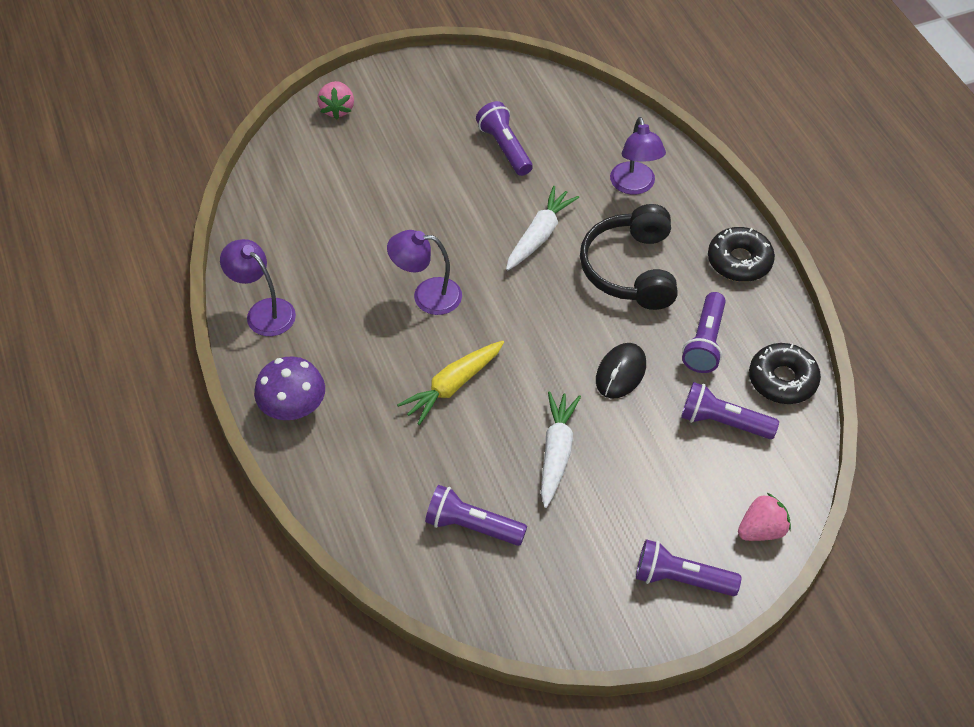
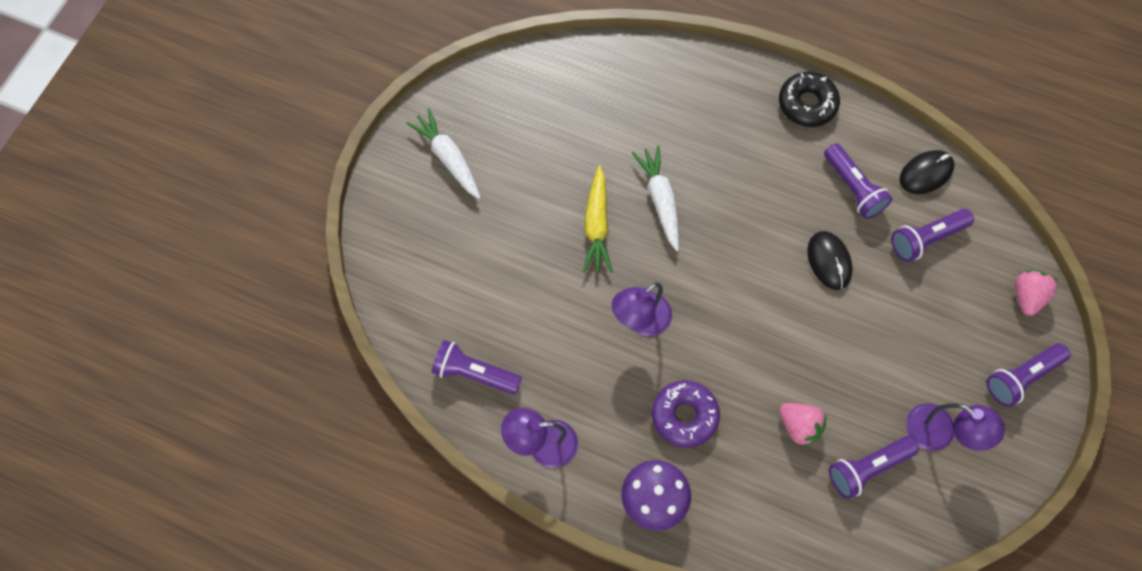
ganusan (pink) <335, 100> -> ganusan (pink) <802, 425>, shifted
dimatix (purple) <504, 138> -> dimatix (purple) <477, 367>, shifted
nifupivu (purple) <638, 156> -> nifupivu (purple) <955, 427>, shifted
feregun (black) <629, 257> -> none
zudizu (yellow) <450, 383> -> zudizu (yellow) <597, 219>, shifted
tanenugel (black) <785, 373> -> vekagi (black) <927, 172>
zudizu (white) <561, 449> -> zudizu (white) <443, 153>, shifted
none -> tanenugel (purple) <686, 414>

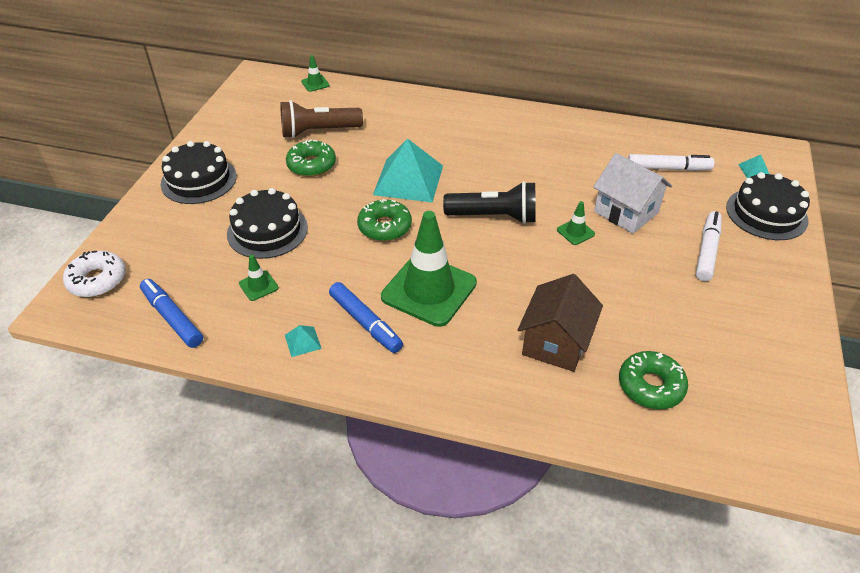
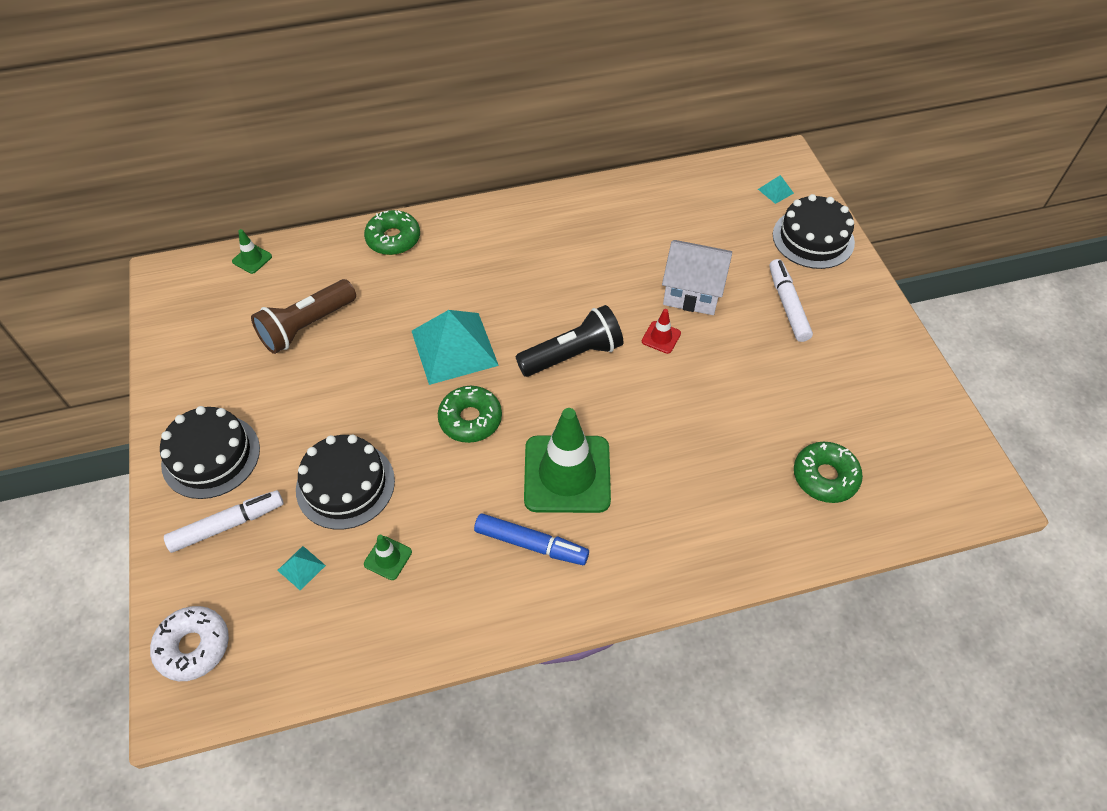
tanenugel (green) <311, 158> -> tanenugel (green) <392, 232>, shifted
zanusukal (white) <671, 162> -> zanusukal (white) <224, 521>, shifted
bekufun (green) <576, 223> -> bekufun (red) <661, 331>
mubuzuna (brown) <560, 323> -> none
zanusukal (blue) <171, 313> -> none
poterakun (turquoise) <303, 341> -> poterakun (turquoise) <301, 568>, shifted

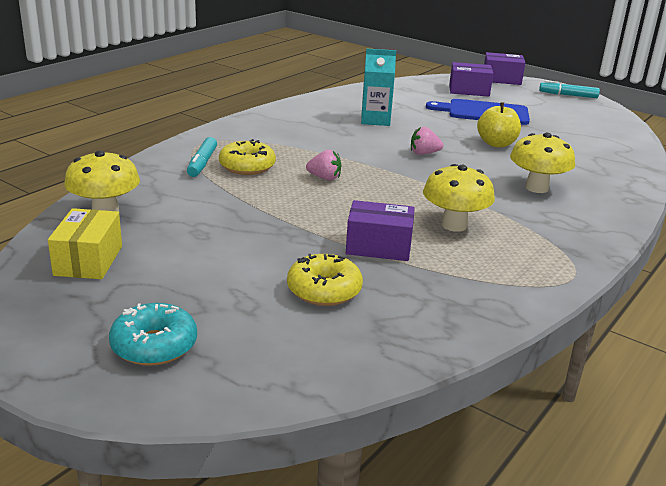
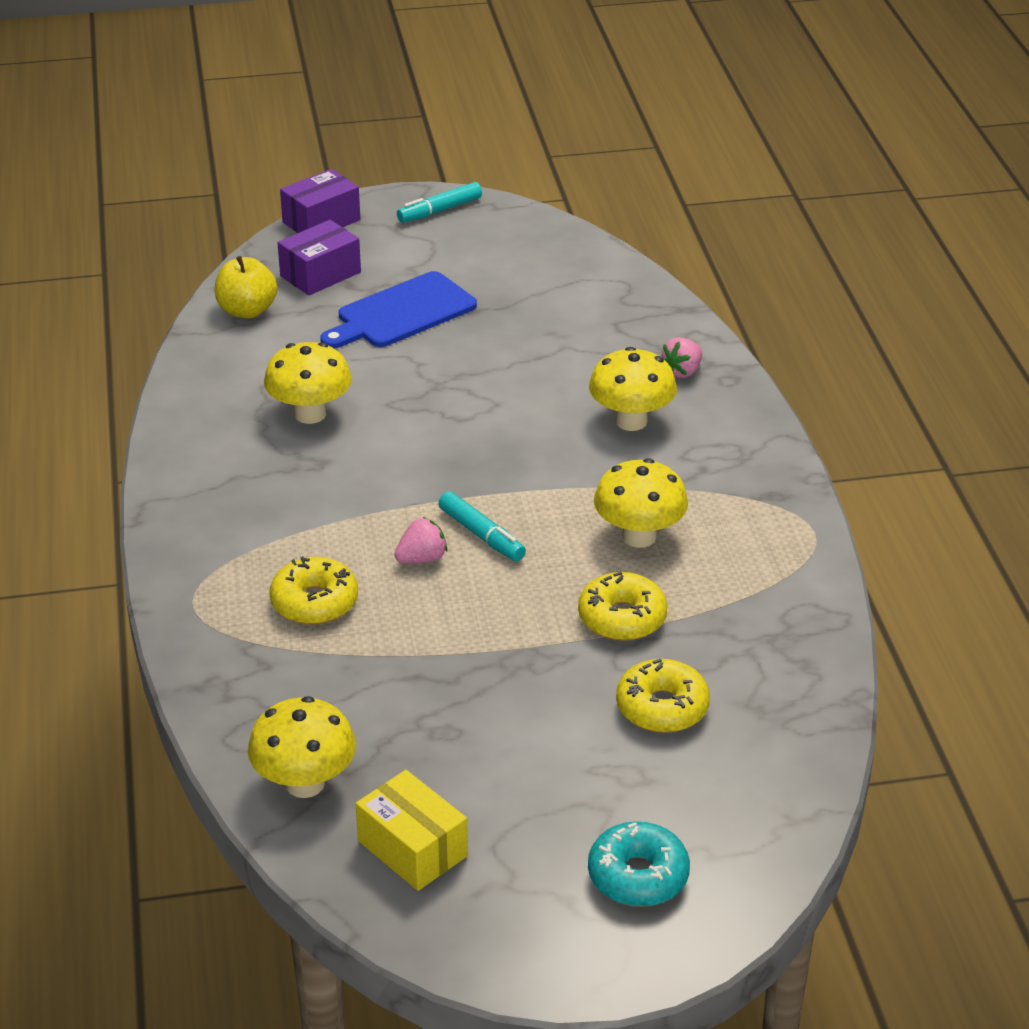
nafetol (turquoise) <378, 87> -> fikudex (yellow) <308, 383>
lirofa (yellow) <499, 125> -> lirofa (yellow) <246, 287>, shifted
ganusan (pink) <427, 141> -> ganusan (pink) <681, 357>, shifted
zanusukal (turquoise) <202, 157> -> zanusukal (turquoise) <482, 526>, shifted
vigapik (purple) <380, 230> -> tanenugel (yellow) <622, 606>

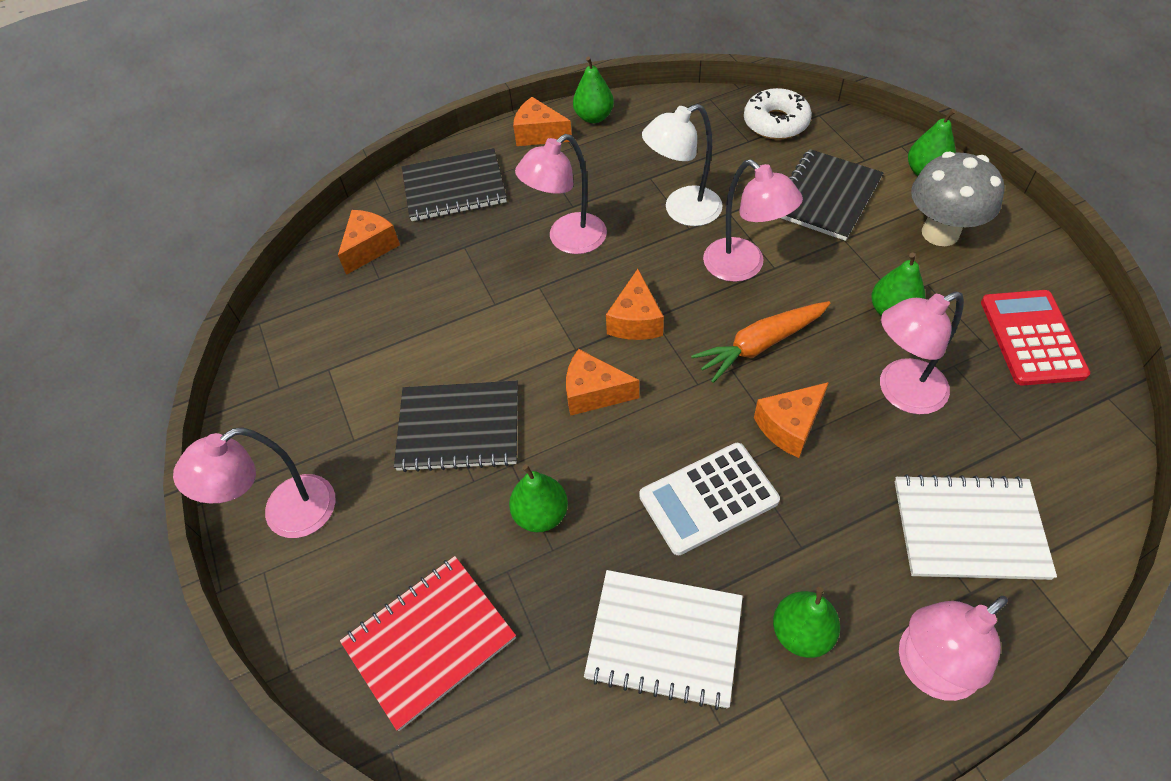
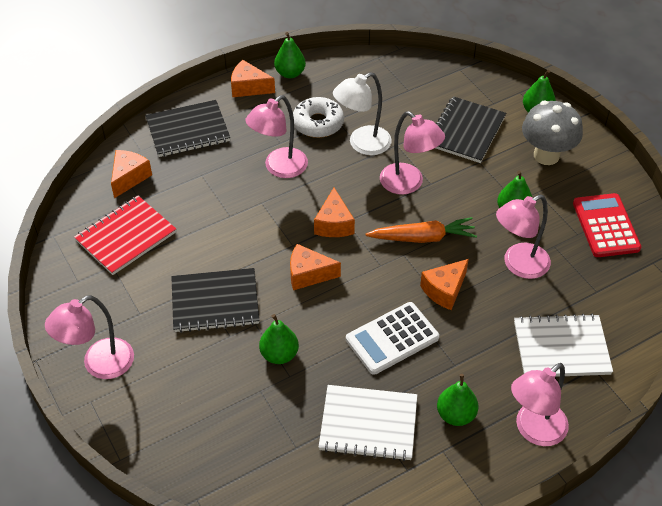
tanenugel (white) <778, 114> -> tanenugel (white) <318, 117>, shifted
zudizu (orange) <761, 342> -> zudizu (orange) <421, 230>, 150 degrees counterclockwise
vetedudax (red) <428, 643> -> vetedudax (red) <125, 235>, shifted

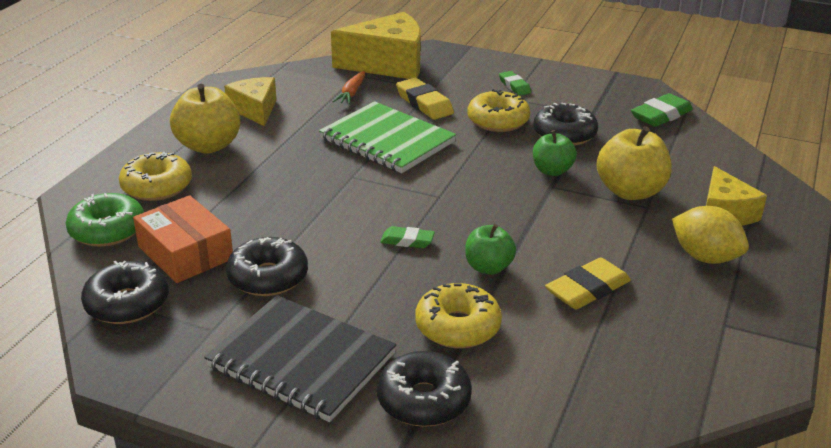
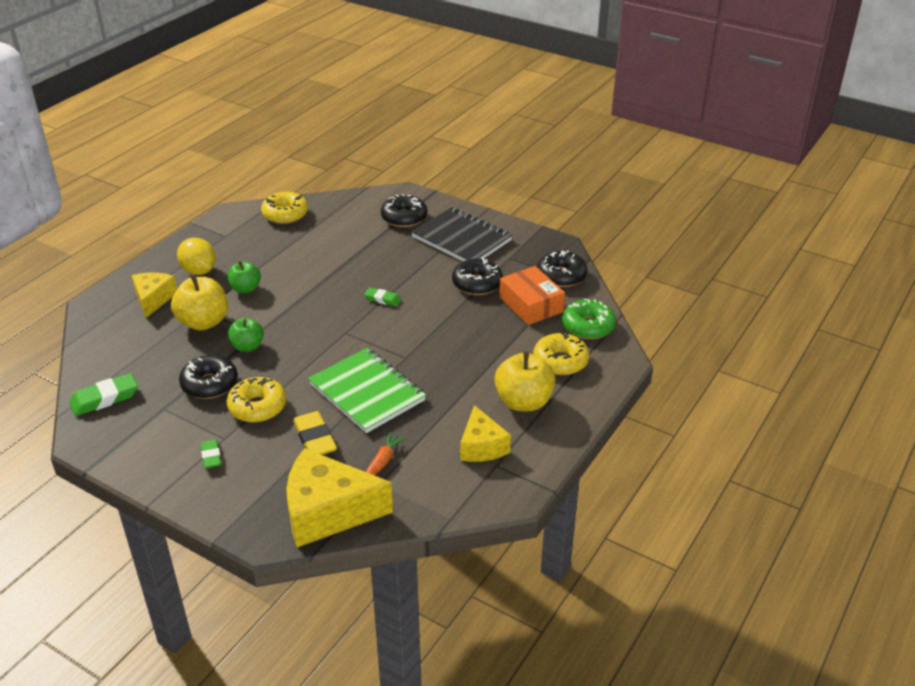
lirofa (green) <490, 249> -> lirofa (green) <244, 277>, shifted
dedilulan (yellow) <588, 283> -> none
tanenugel (yellow) <458, 315> -> tanenugel (yellow) <284, 208>, shifted

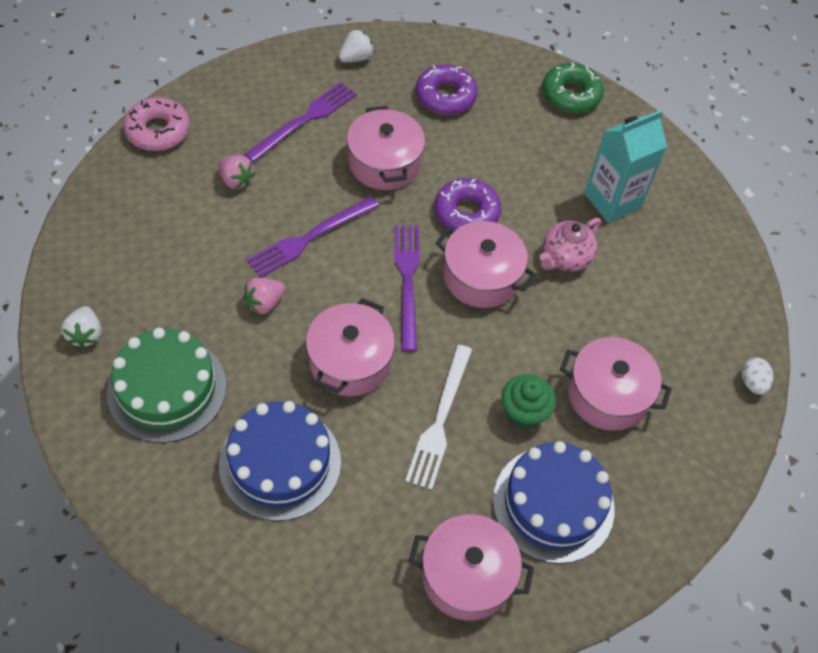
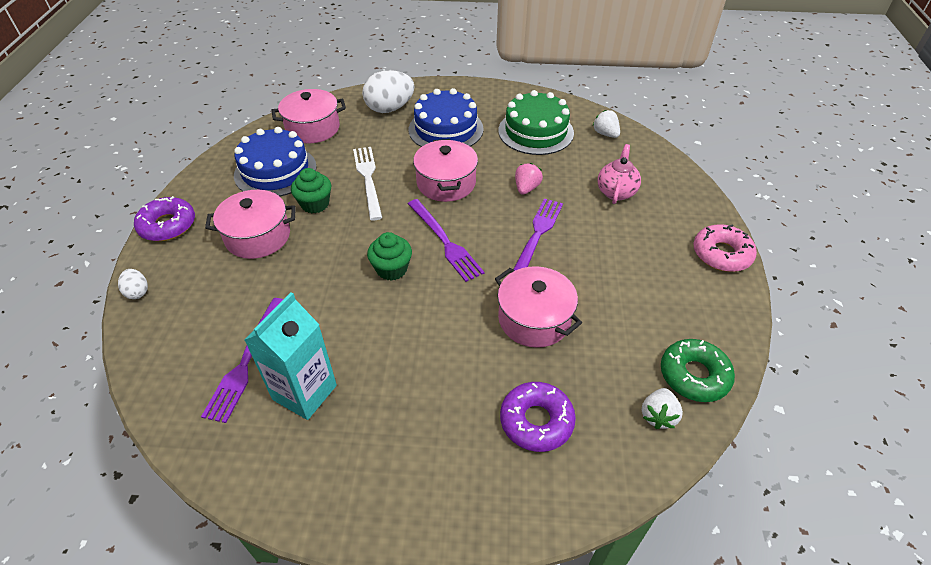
tanenugel (green) <573, 87> -> tanenugel (green) <698, 370>, shifted
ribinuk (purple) <300, 122> -> ribinuk (purple) <242, 360>, shifted
ganusan (pink) <236, 172> -> none
tanenugel (purple) <467, 204> -> tanenugel (purple) <164, 218>, shifted
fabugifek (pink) <570, 245> -> fabugifek (pink) <619, 174>, shifted
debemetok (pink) <486, 264> -> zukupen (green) <389, 256>
none -> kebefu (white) <388, 91>

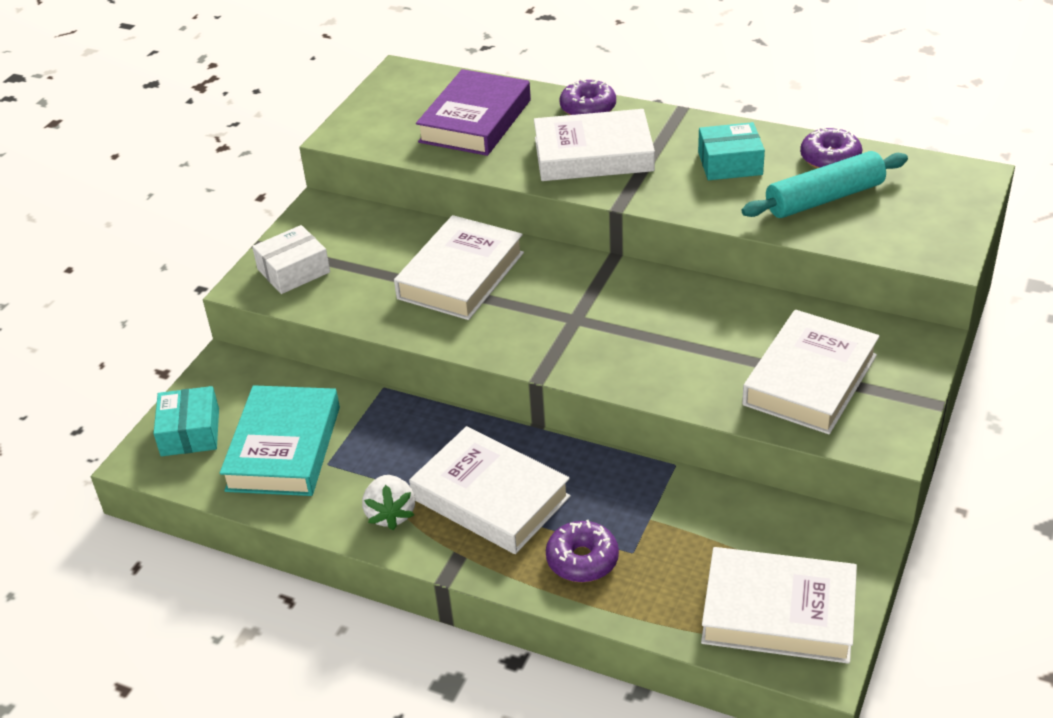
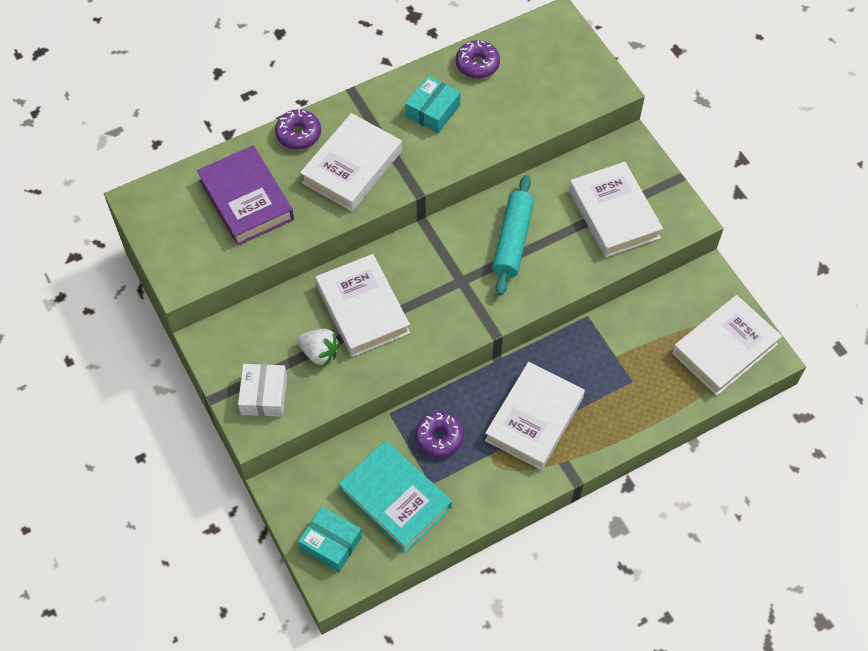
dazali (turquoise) <825, 184> -> dazali (turquoise) <513, 235>, shifted
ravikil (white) <490, 490> -> ravikil (white) <535, 416>, 45 degrees counterclockwise
ganusan (white) <388, 502> -> ganusan (white) <318, 347>, shifted
tanenugel (purple) <582, 551> -> tanenugel (purple) <439, 434>, shifted

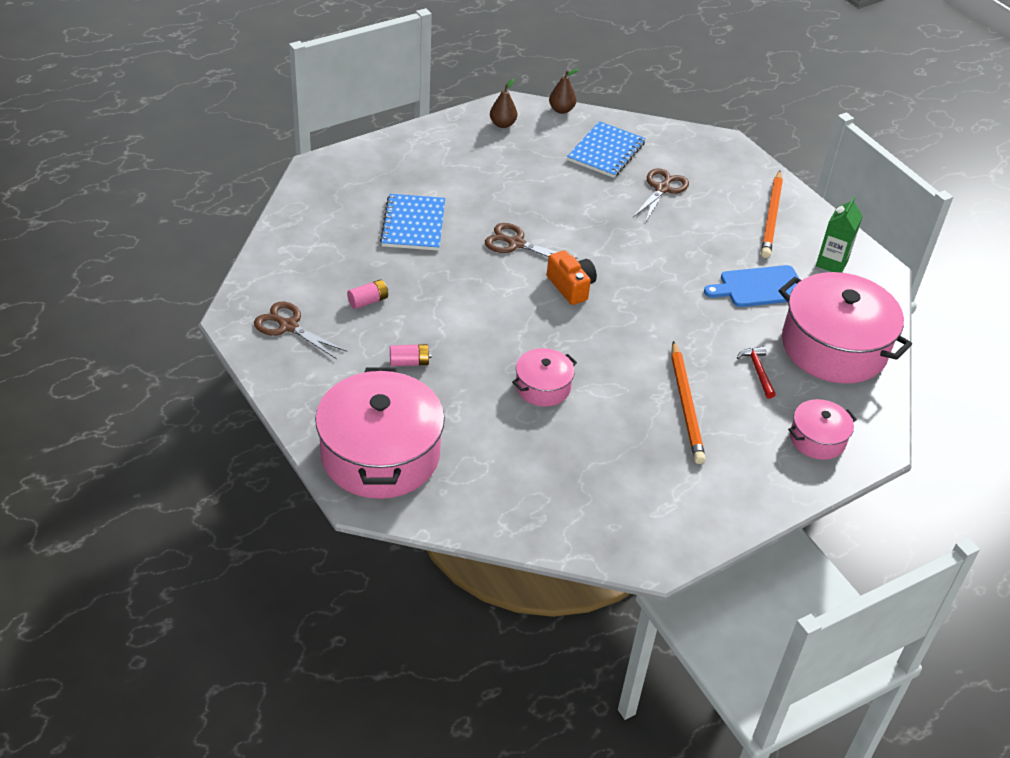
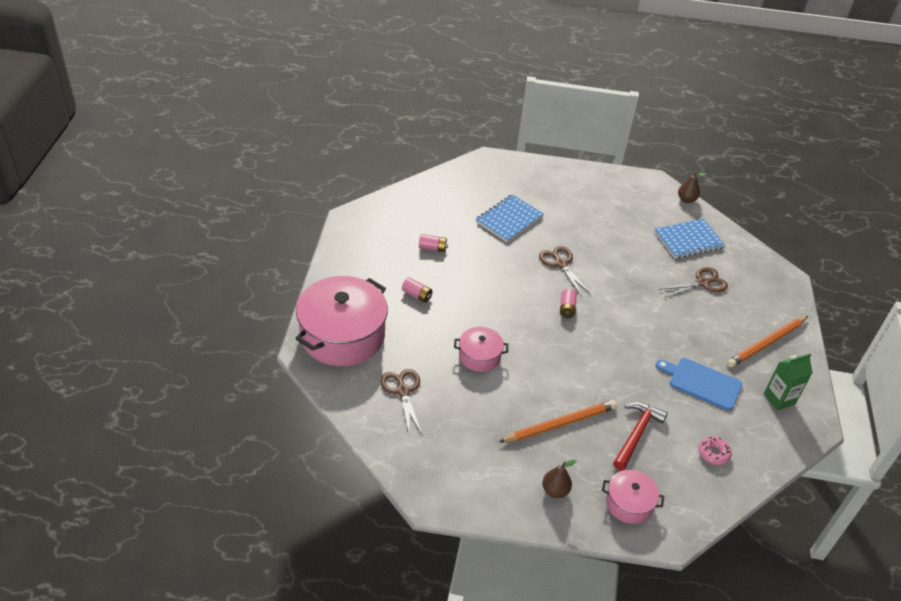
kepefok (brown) <503, 103> -> kepefok (brown) <559, 478>, shifted
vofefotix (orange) <572, 277> -> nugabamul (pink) <568, 303>
debemetok (pink) <845, 328> -> tanenugel (pink) <715, 450>
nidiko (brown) <300, 330> -> nidiko (brown) <401, 402>, shifted
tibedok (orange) <688, 402> -> tibedok (orange) <558, 421>, 150 degrees counterclockwise
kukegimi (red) <756, 372> -> kukegimi (red) <640, 436>, x1.57

